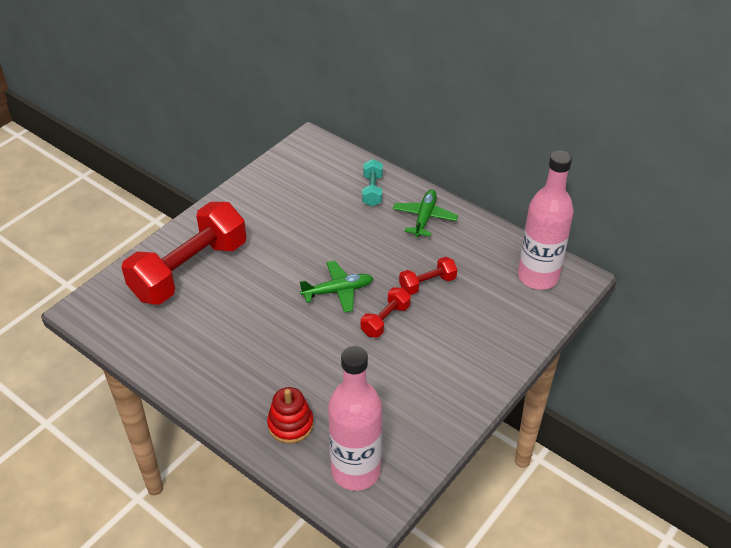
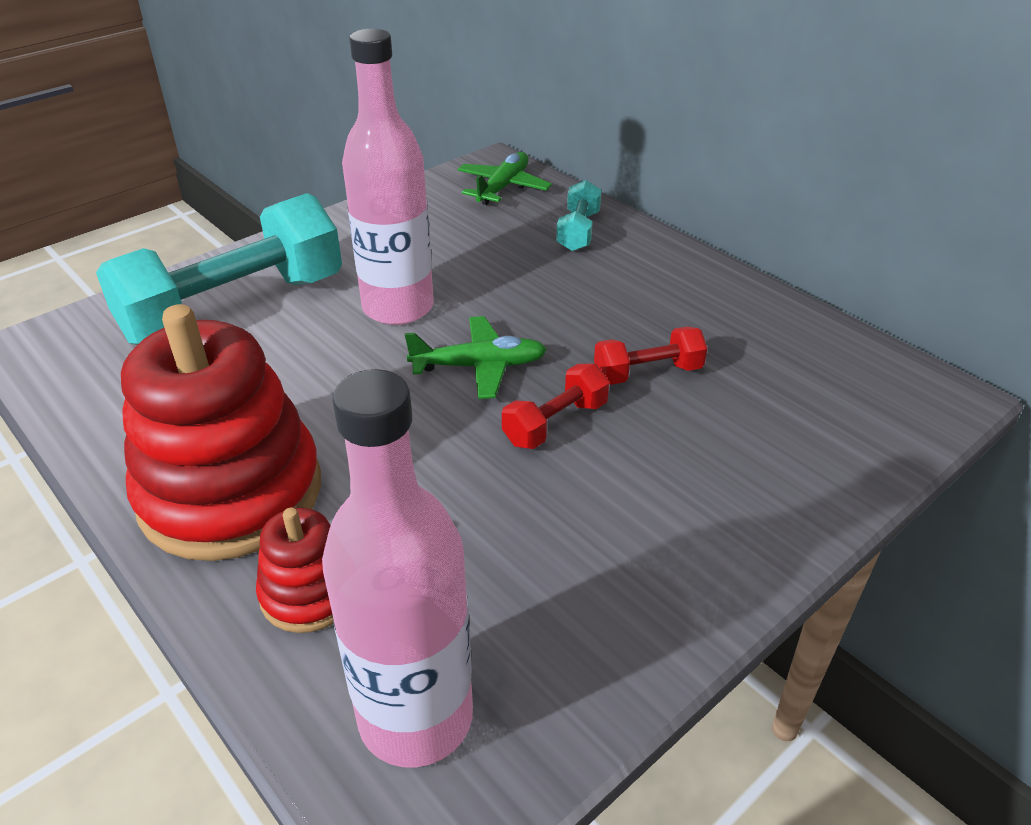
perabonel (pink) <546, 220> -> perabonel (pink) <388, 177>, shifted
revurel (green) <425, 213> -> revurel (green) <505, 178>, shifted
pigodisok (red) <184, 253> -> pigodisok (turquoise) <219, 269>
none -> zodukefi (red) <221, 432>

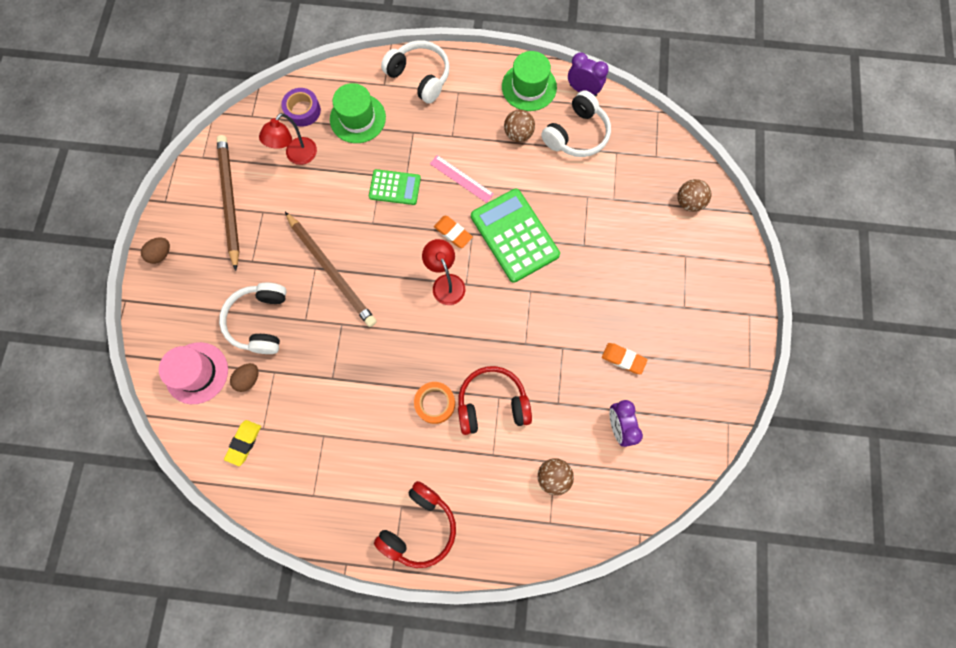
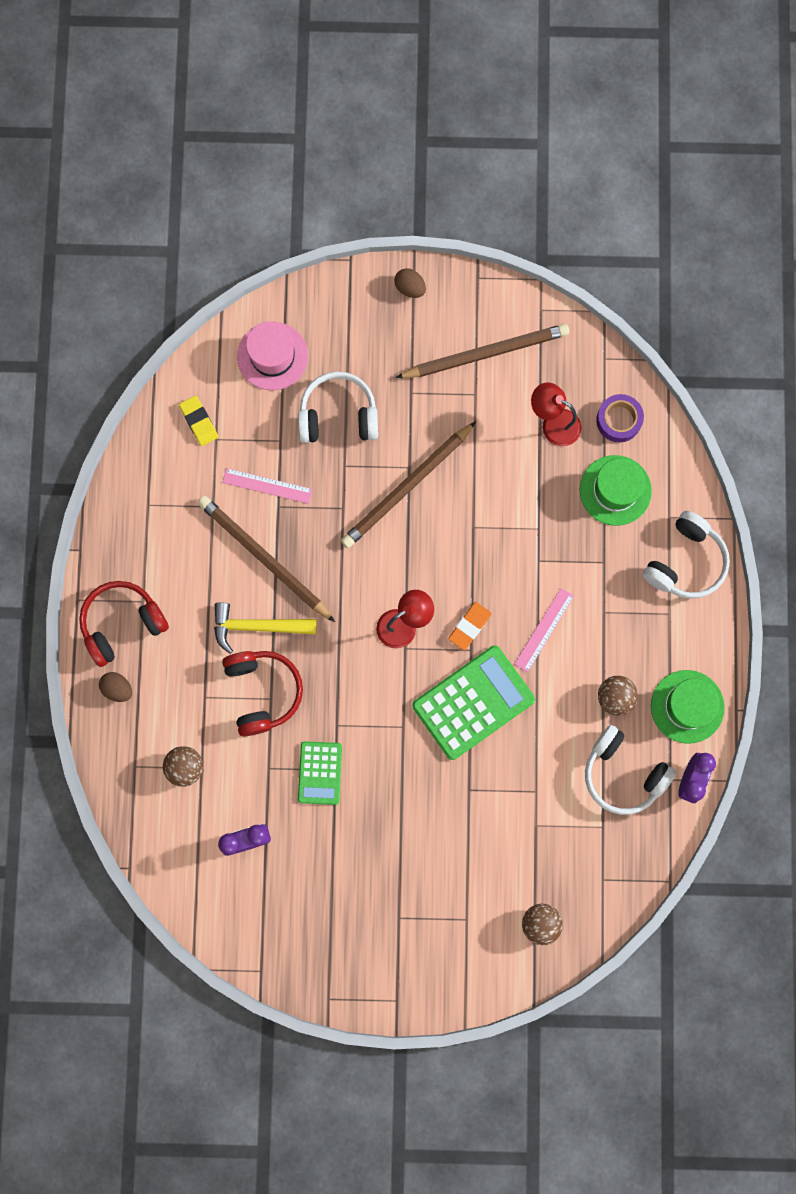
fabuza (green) <395, 187> -> fabuza (green) <320, 773>, shifted
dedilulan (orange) <625, 358> -> none
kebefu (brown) <244, 377> -> kebefu (brown) <115, 687>, shifted
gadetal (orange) <434, 403> -> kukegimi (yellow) <265, 628>
dedilulan (yellow) <242, 443> -> dedilulan (yellow) <198, 421>, 45 degrees clockwise
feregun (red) <415, 524> -> feregun (red) <124, 624>, 120 degrees clockwise
none -> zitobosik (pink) <267, 486>
none -> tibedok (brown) <266, 559>

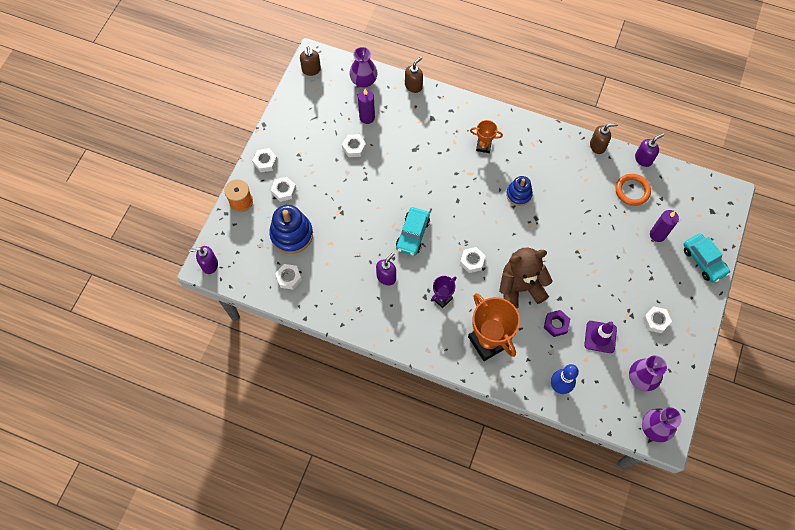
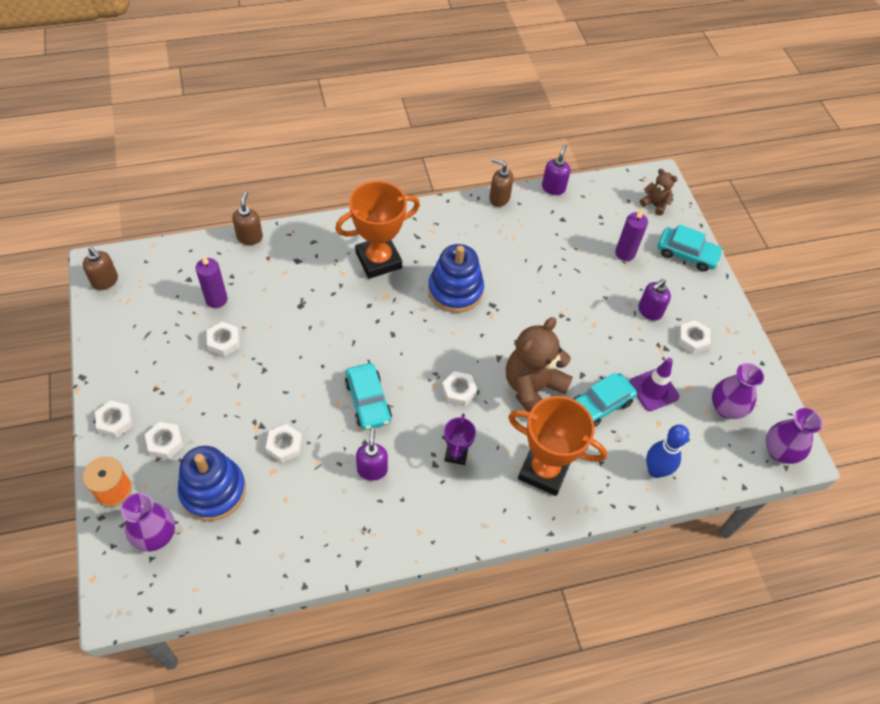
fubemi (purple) <363, 67> -> fubemi (purple) <148, 522>, shifted
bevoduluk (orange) <486, 136> -> bevoduluk (orange) <377, 230>, x1.97
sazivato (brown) <604, 138> -> sazivato (brown) <501, 182>, 105 degrees counterclockwise
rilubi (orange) <633, 190> -> none
zodukefi (blue) <519, 191> -> zodukefi (blue) <456, 278>, x1.62
sazivato (purple) <203, 260> -> sazivato (purple) <654, 300>, shifted
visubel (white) <288, 277> -> visubel (white) <284, 443>, shifted
visubel (purple) <557, 323> -> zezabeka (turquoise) <605, 400>
none -> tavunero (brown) <659, 192>

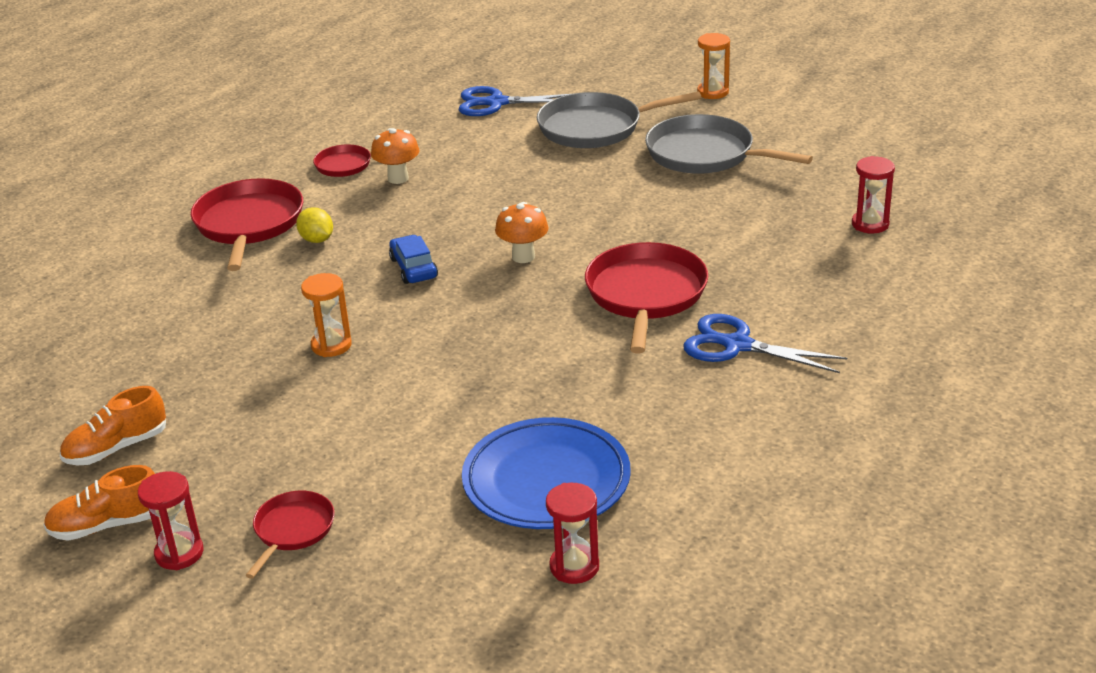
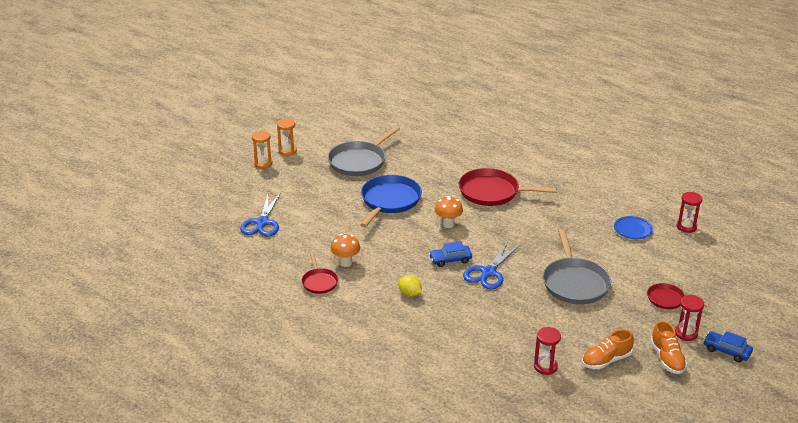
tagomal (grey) <619, 119> -> tagomal (grey) <577, 266>, shifted
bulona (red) <873, 194> -> bulona (red) <547, 351>, shifted
tagomal (red) <247, 224> -> none
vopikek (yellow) <314, 225> -> vopikek (yellow) <410, 286>, 75 degrees clockwise
bulona (orange) <326, 315> -> bulona (orange) <262, 150>, shifted
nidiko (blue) <765, 343> -> nidiko (blue) <491, 265>, shifted
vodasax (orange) <113, 425> -> vodasax (orange) <608, 349>, 90 degrees clockwise
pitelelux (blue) <546, 473> -> pitelelux (blue) <633, 227>, x0.53
none -> tagomal (blue) <391, 201>
none -> zezabeka (blue) <728, 346>

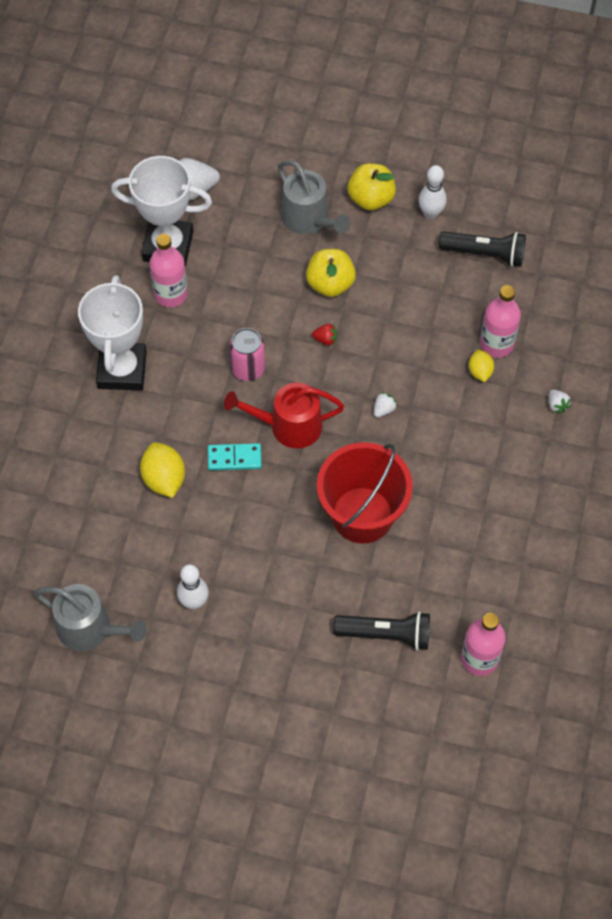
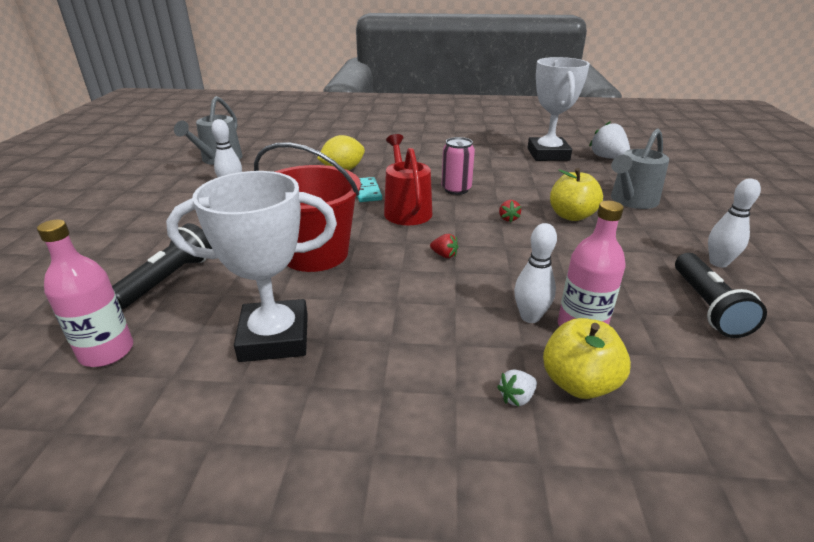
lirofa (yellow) <372, 187> -> lirofa (yellow) <587, 358>, shifted
perabonel (pink) <168, 270> -> none
bevoduluk (white) <112, 332> -> bevoduluk (white) <251, 266>, shifted
vopikek (yellow) <481, 366> -> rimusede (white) <535, 273>
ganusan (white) <385, 405> -> ganusan (red) <444, 246>
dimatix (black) <381, 631> -> dimatix (black) <162, 266>, 150 degrees counterclockwise

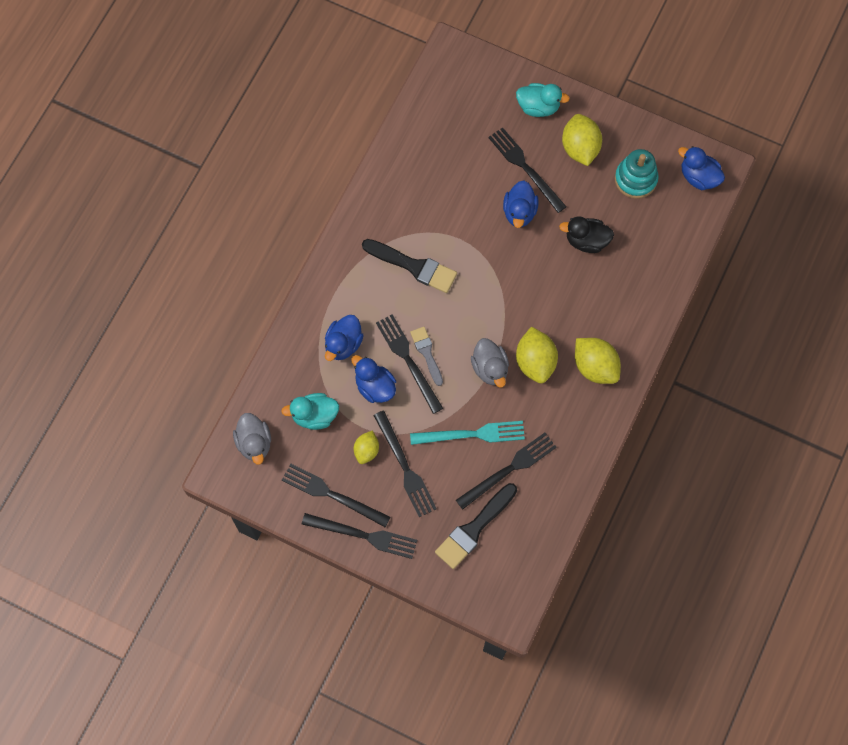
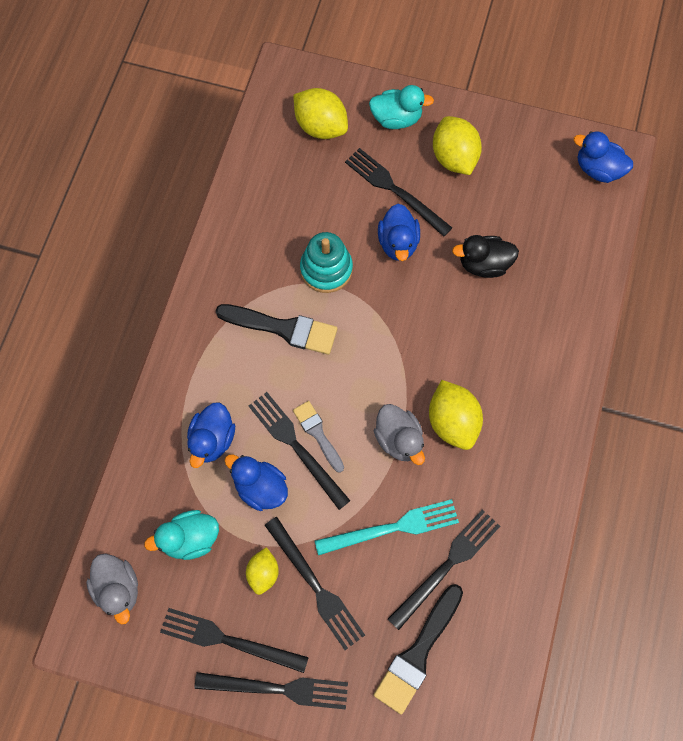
zodukefi (turquoise) <637, 174> -> zodukefi (turquoise) <326, 262>, shifted
vopikek (yellow) <598, 361> -> vopikek (yellow) <320, 113>, shifted

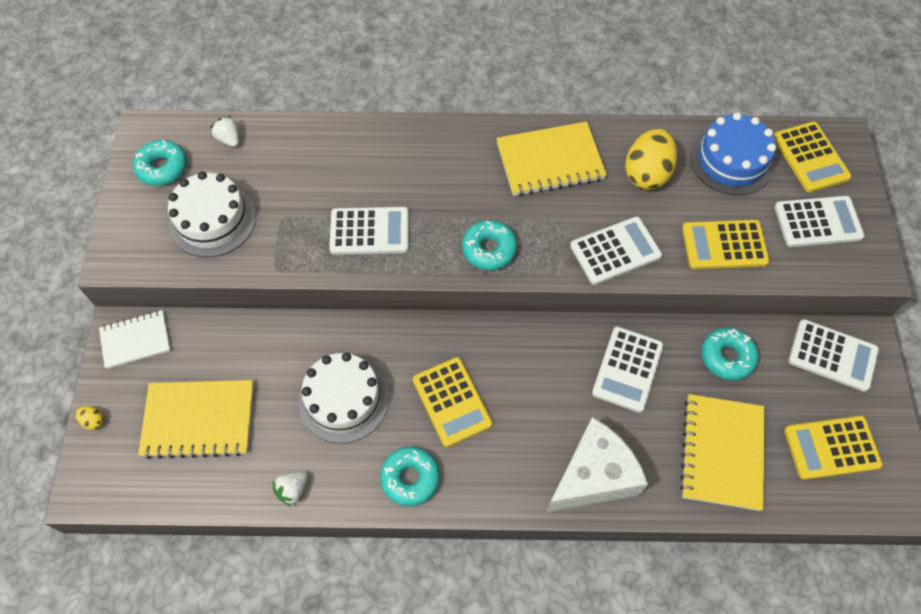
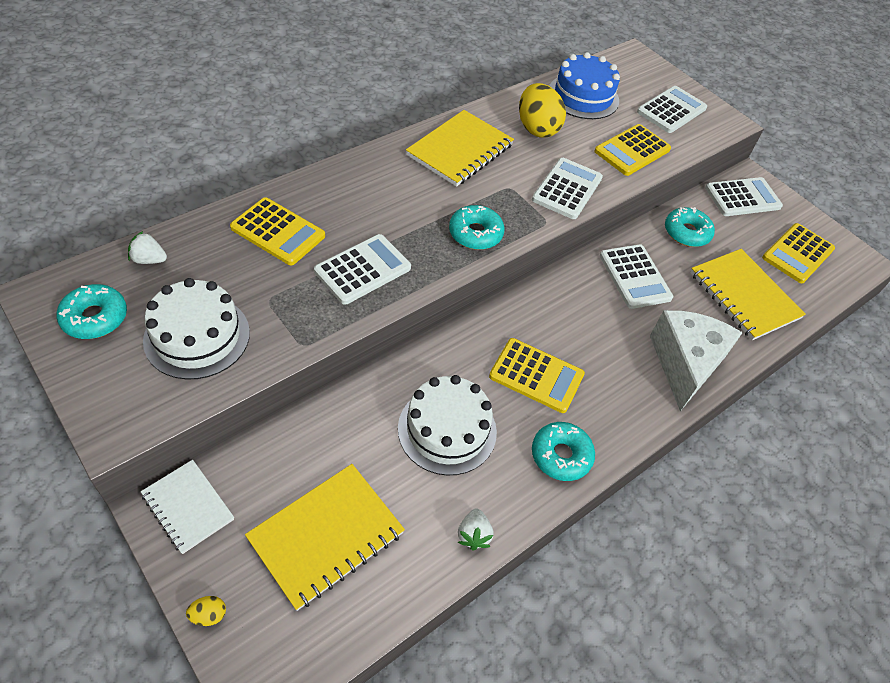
fabuza (yellow) <812, 157> -> fabuza (yellow) <277, 231>, shifted
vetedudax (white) <135, 339> -> vetedudax (white) <187, 507>, 75 degrees counterclockwise

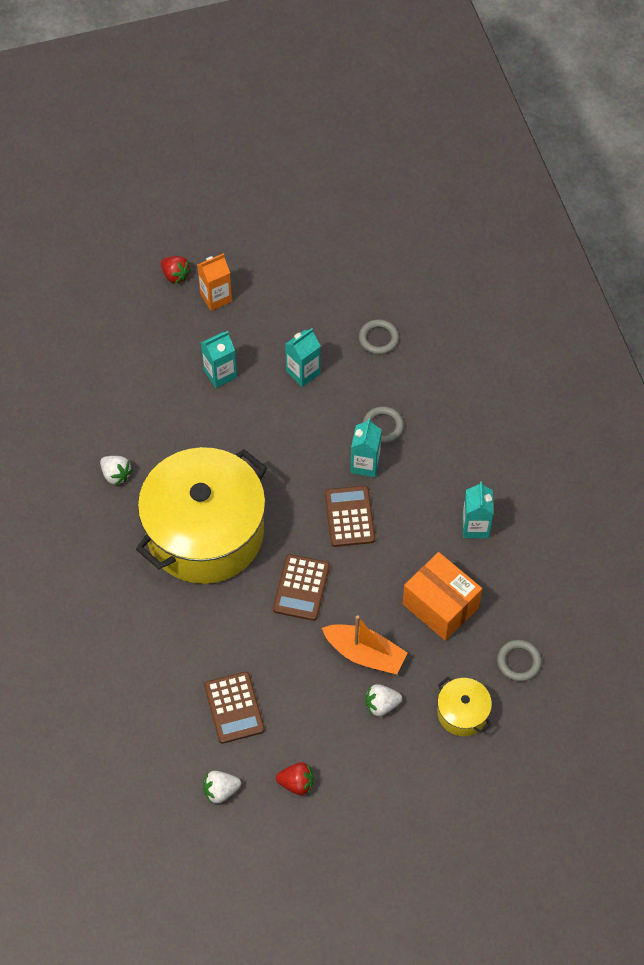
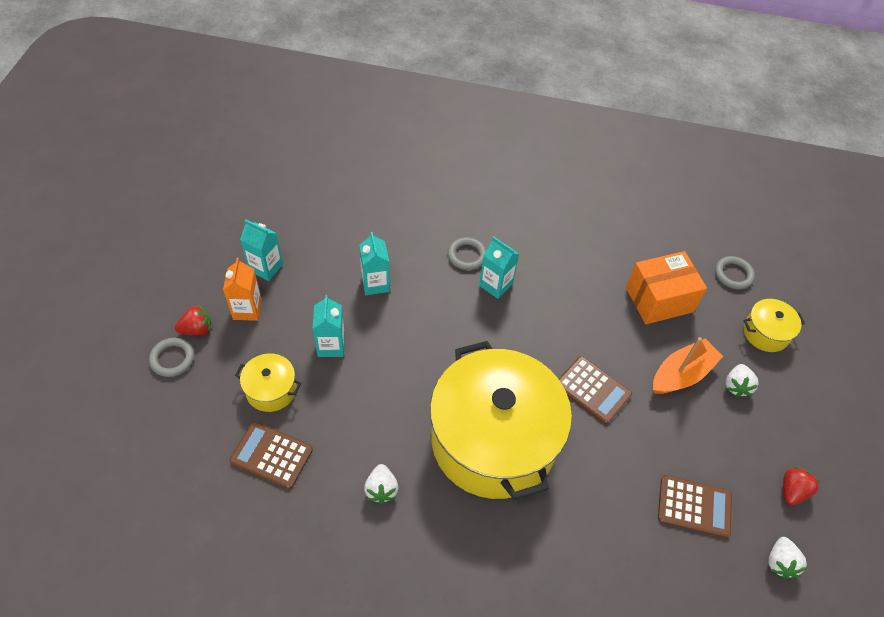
rilubi (grey) <379, 337> -> rilubi (grey) <171, 357>, shifted
ganusan (white) <116, 470> -> ganusan (white) <381, 484>, 105 degrees clockwise
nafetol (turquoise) <478, 509> -> nafetol (turquoise) <261, 250>, shifted
fabuza (brown) <350, 516> -> fabuza (brown) <271, 455>, shifted
none -> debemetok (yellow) <268, 382>

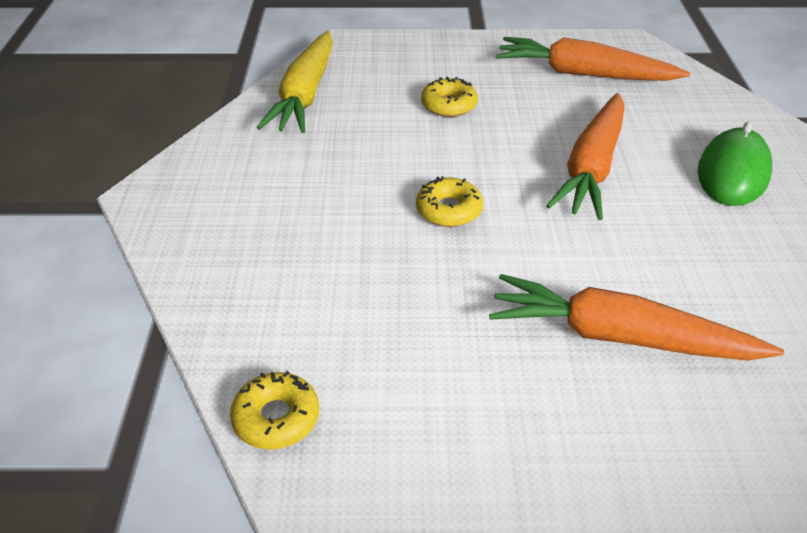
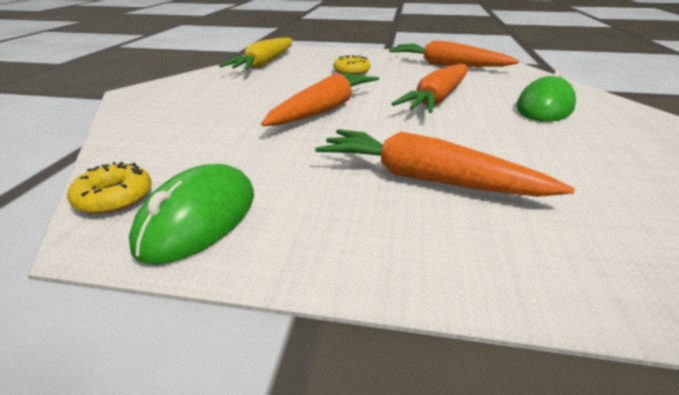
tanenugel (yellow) <449, 201> -> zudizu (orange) <320, 99>
none -> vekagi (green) <191, 214>

